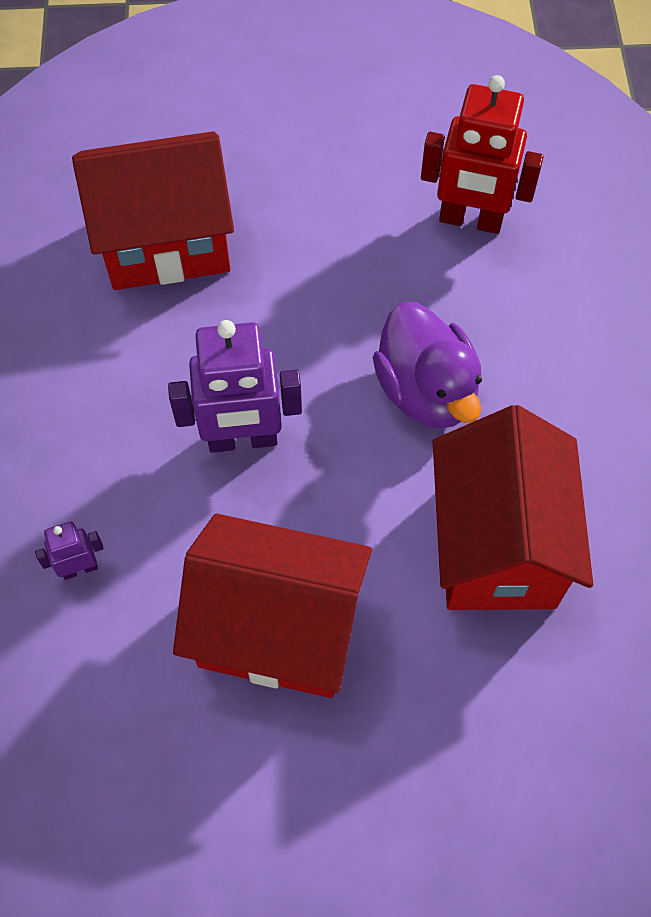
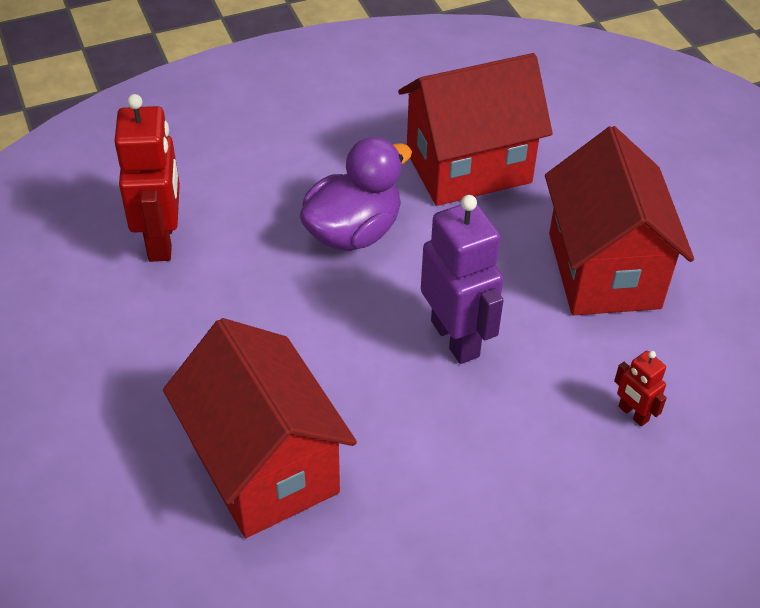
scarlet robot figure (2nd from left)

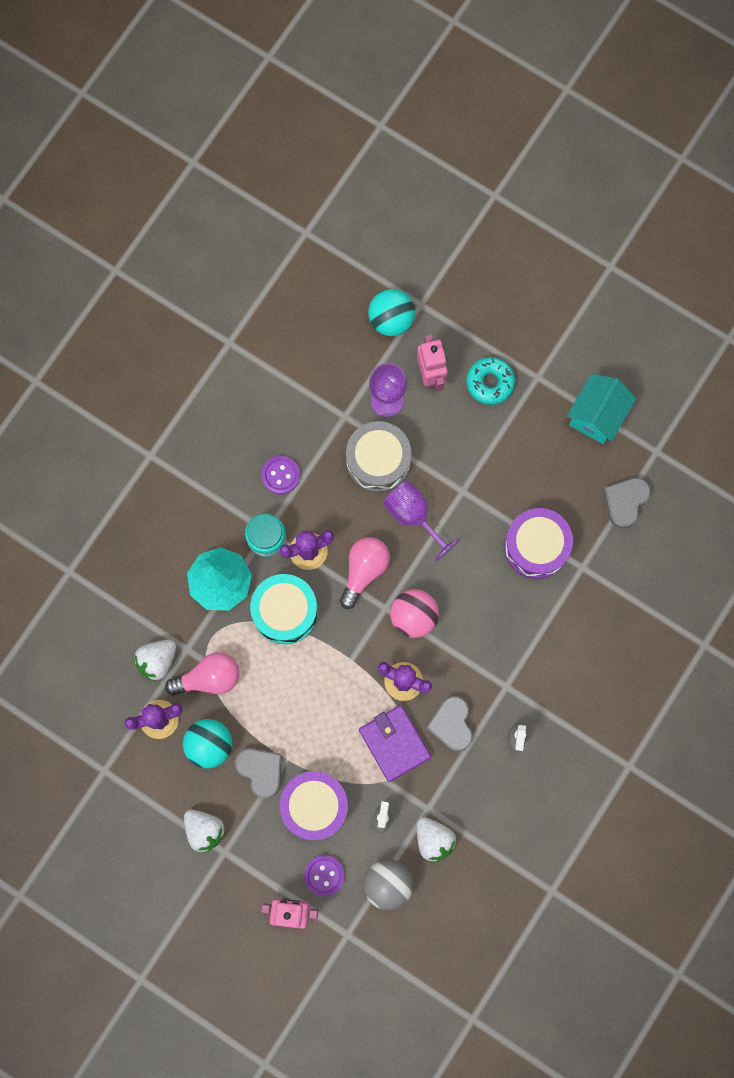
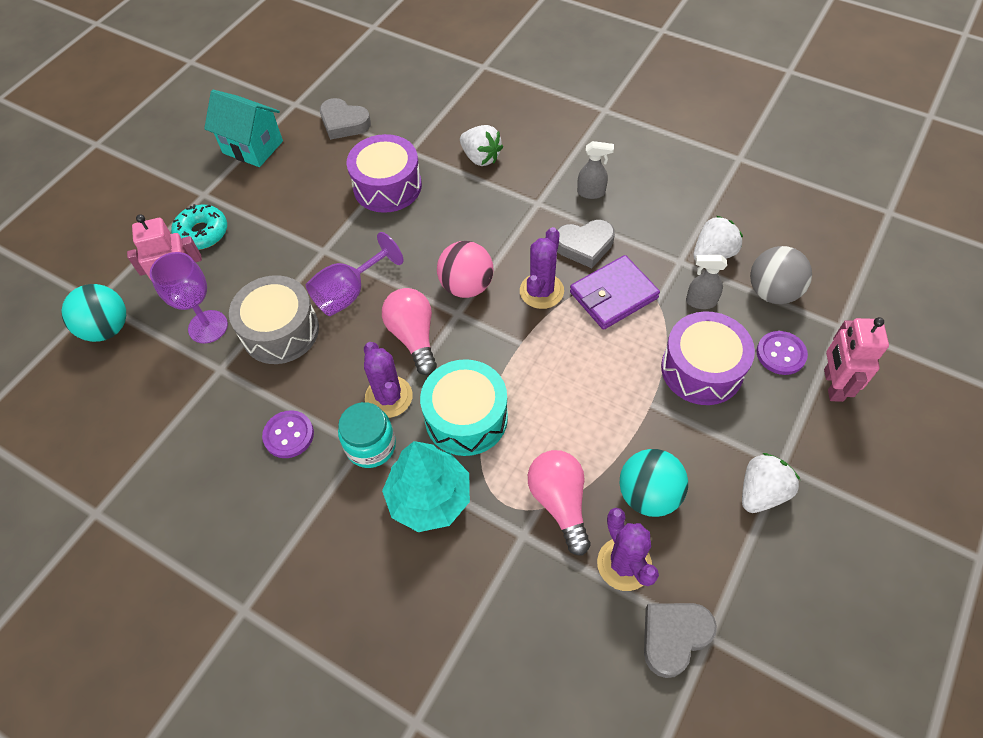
snow-white strawberry (1st from left)
ash-grey heart shape (3rd from left)
rose-pink bulb (1st from left)

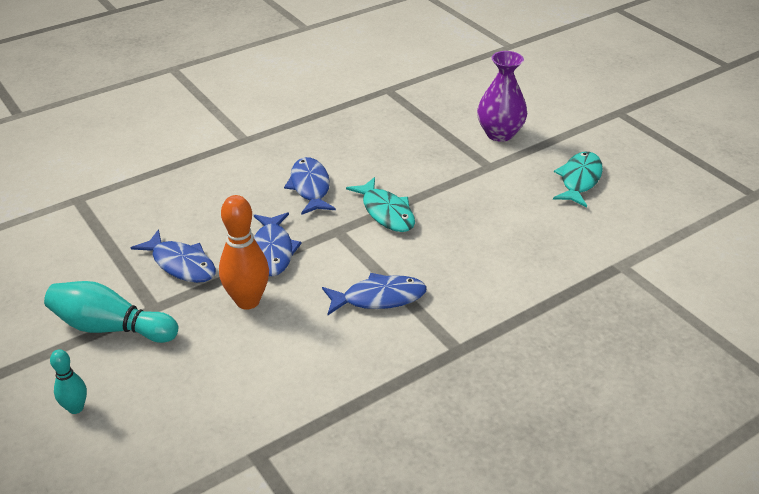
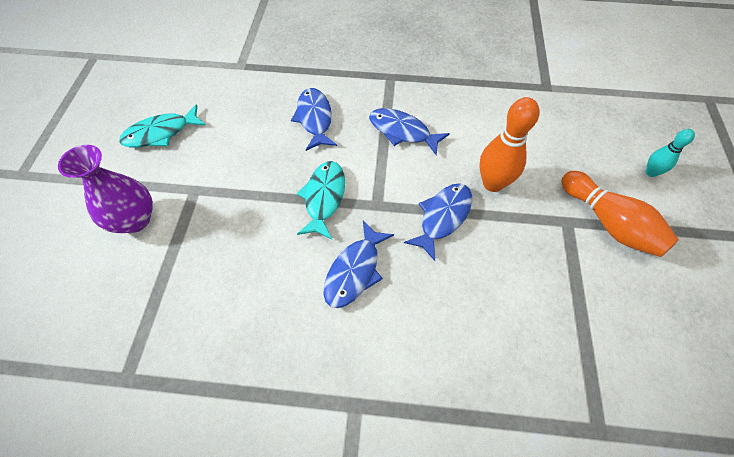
bright orange skittle (2nd from left)
royal blue toy fish (1st from left)

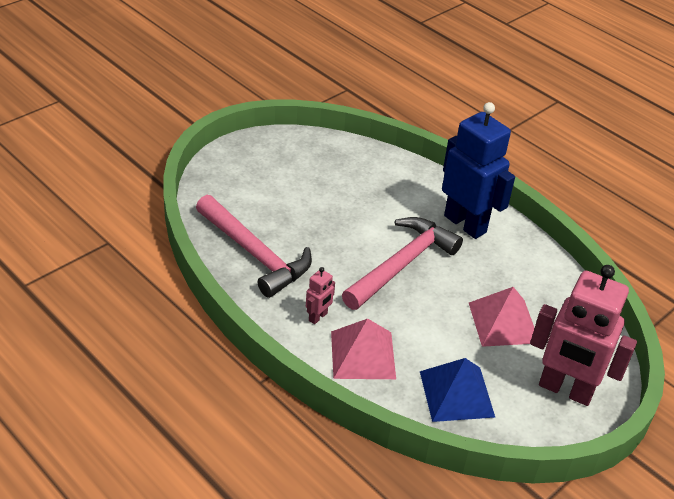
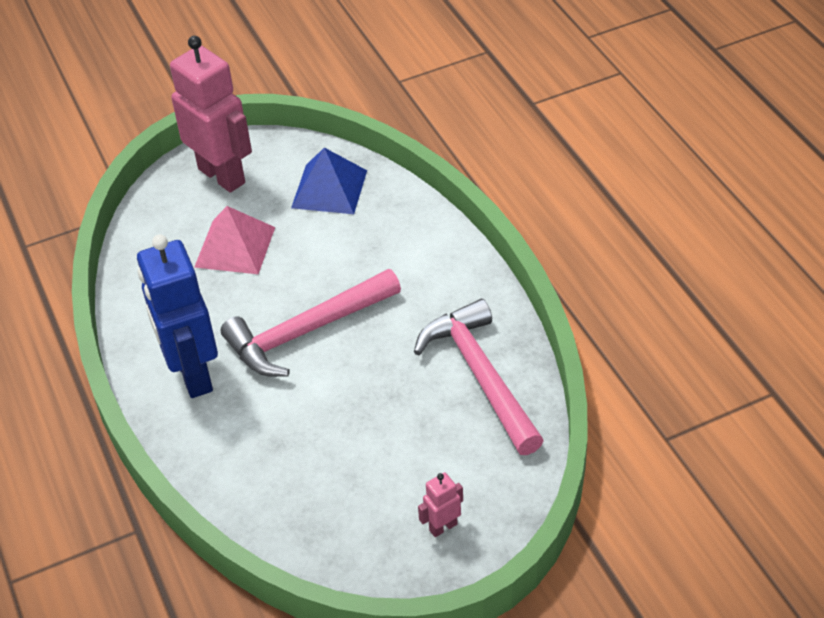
rose-pink robot figure (2nd from left)
rose-pink pyramid shape (1st from left in the first image)

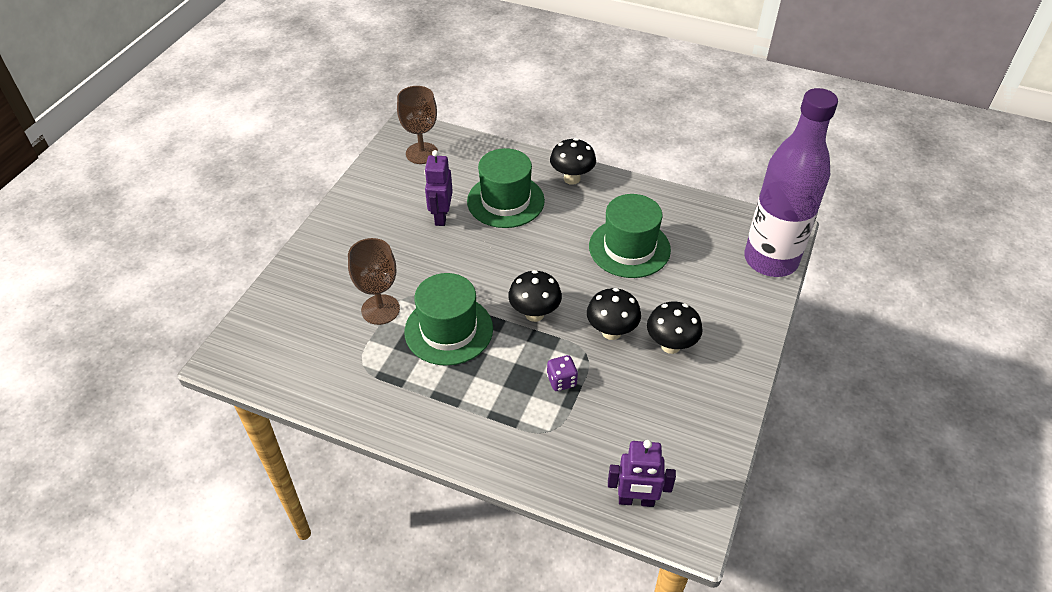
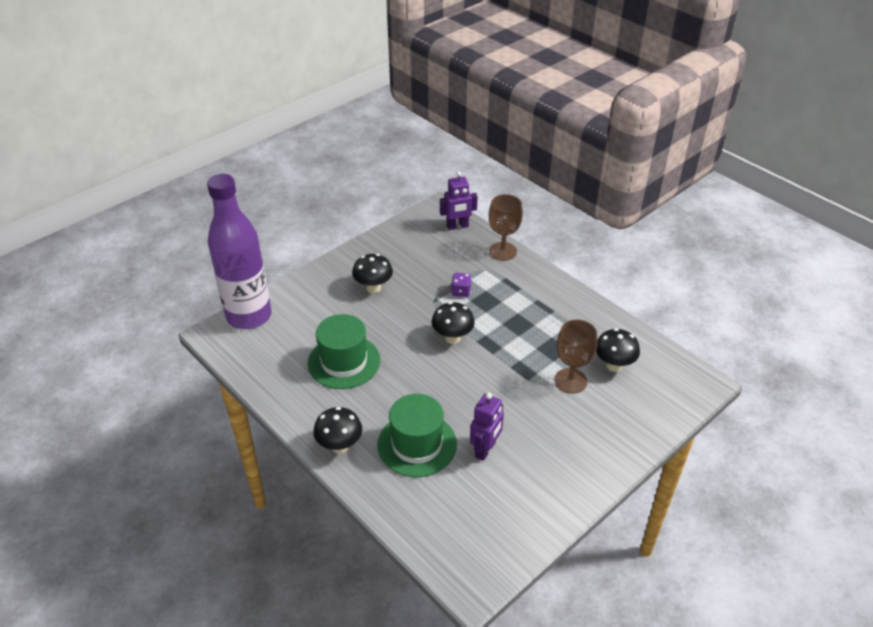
brown goblet (1st from left)
leaf-green hat (1st from left in the first image)
black mushroom (4th from left)
violet robot figure (1st from left)

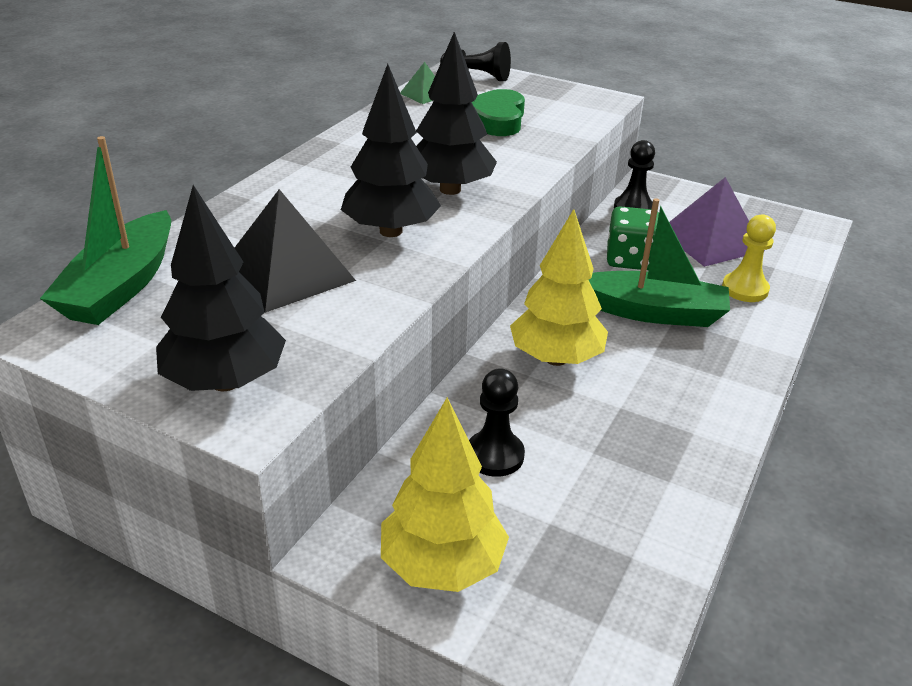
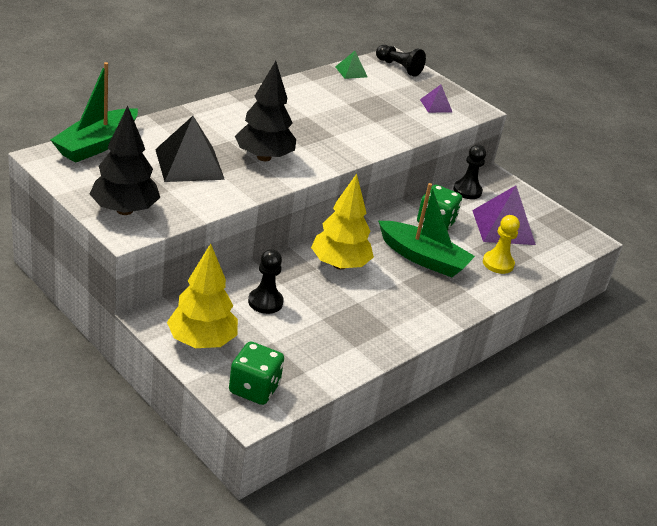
black tree (3rd from left in the first image)
leaf-green heart shape
leaf-green die (1st from left)
violet pyramid shape (1st from left)

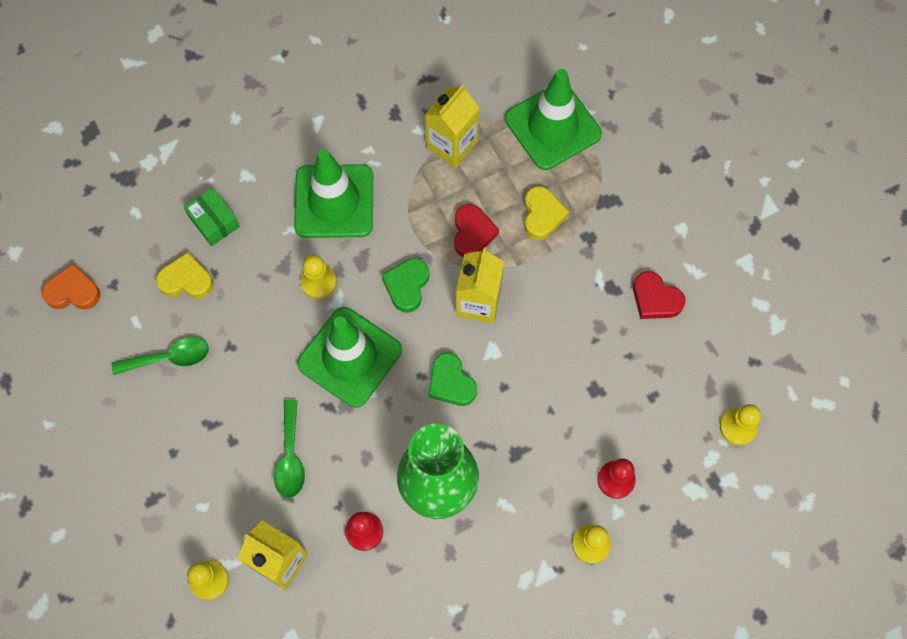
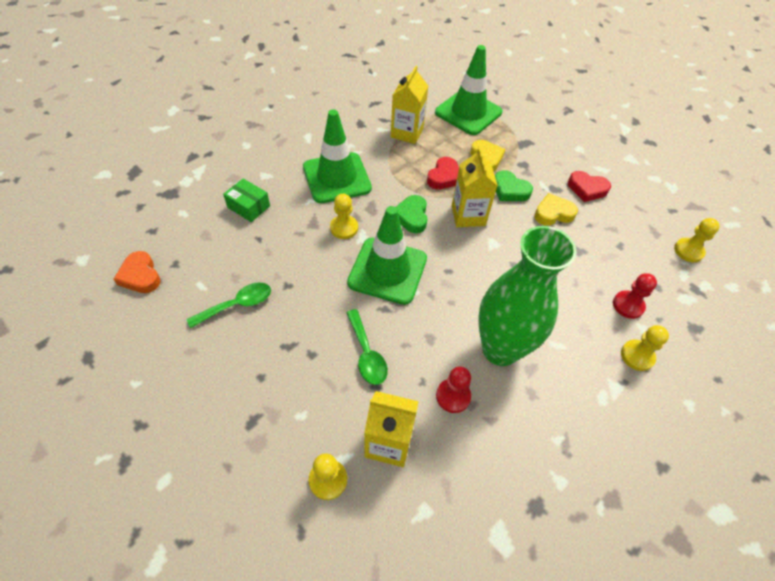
bright orange heart shape
yellow heart shape (2nd from left)
leaf-green heart shape (2nd from left)
scarlet heart shape (1st from left)

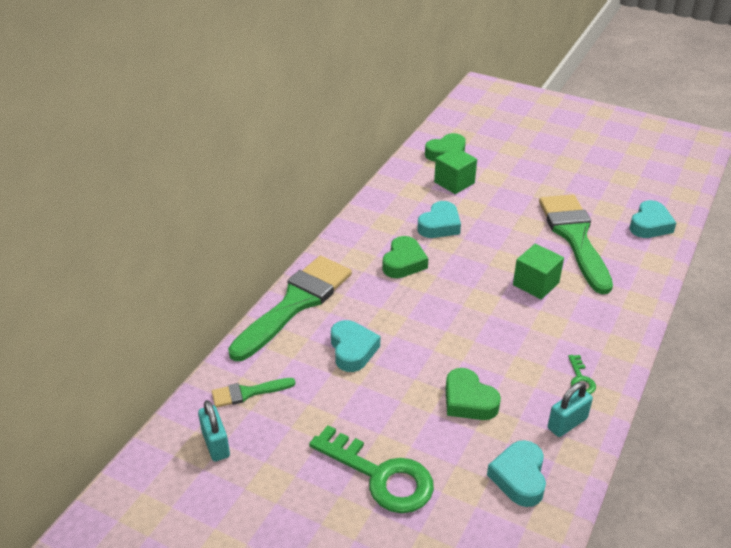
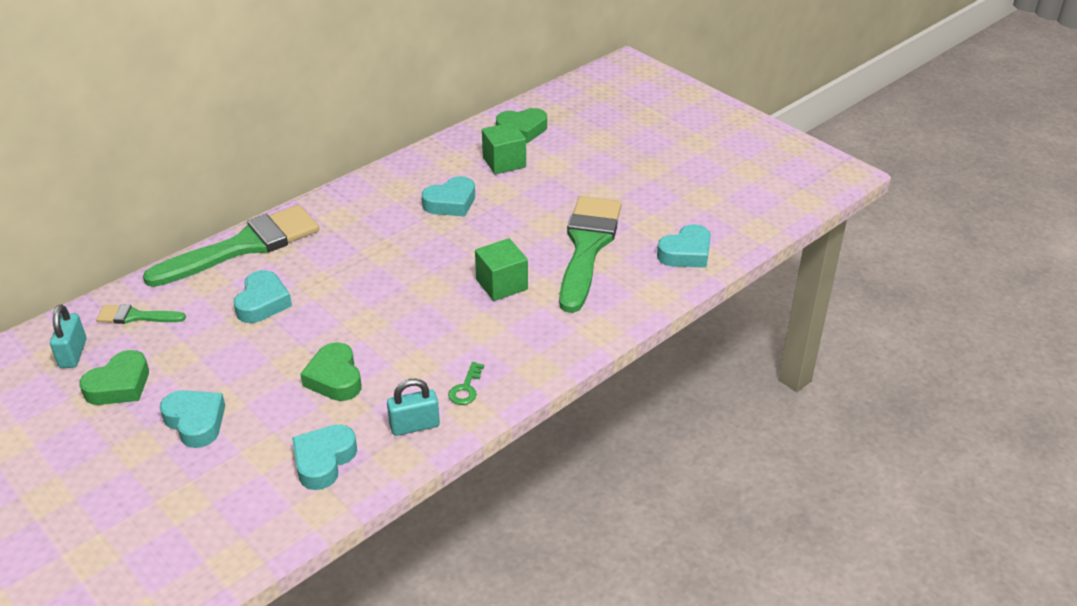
teal heart shape (1st from left)
leaf-green heart shape (1st from left)

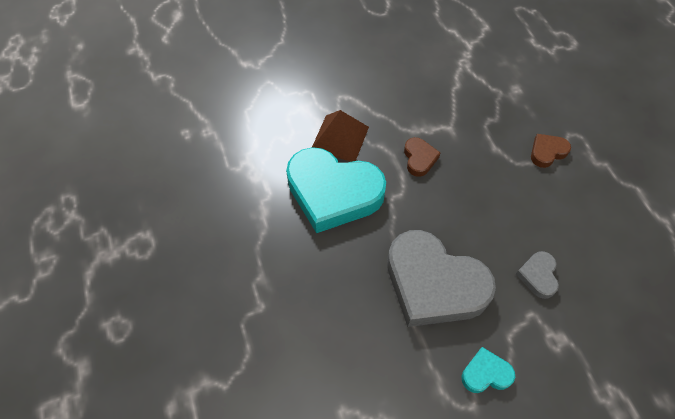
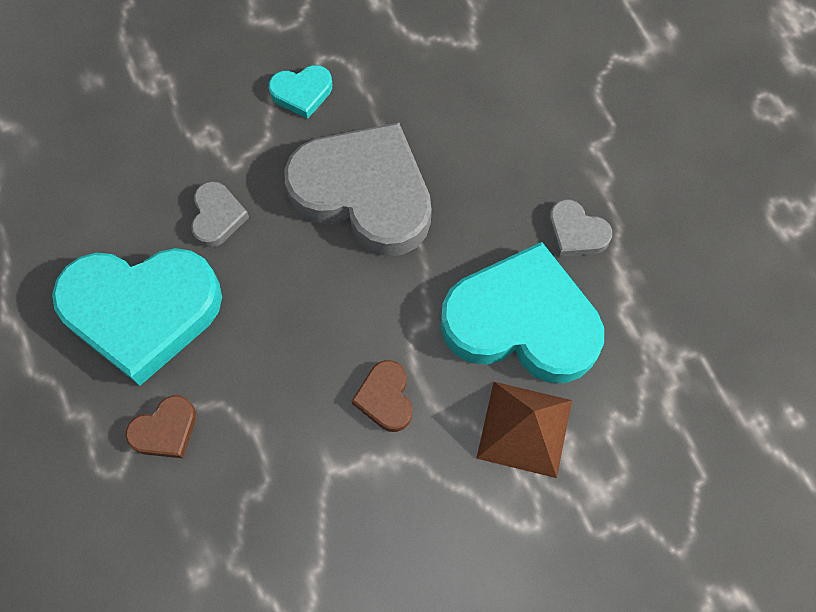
teal heart shape (1st from left)
ash-grey heart shape (3rd from left)

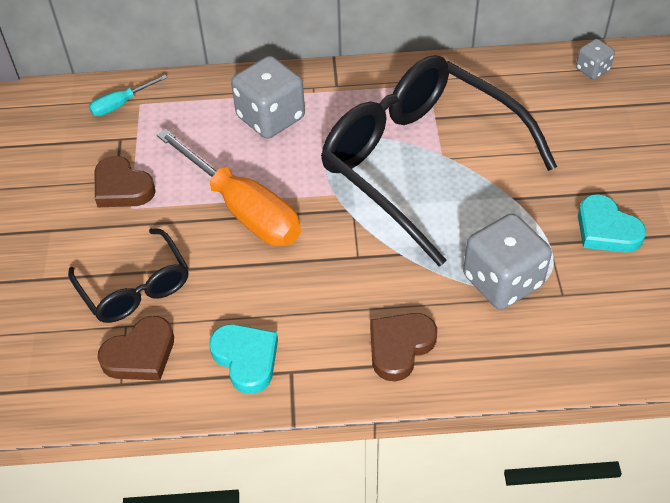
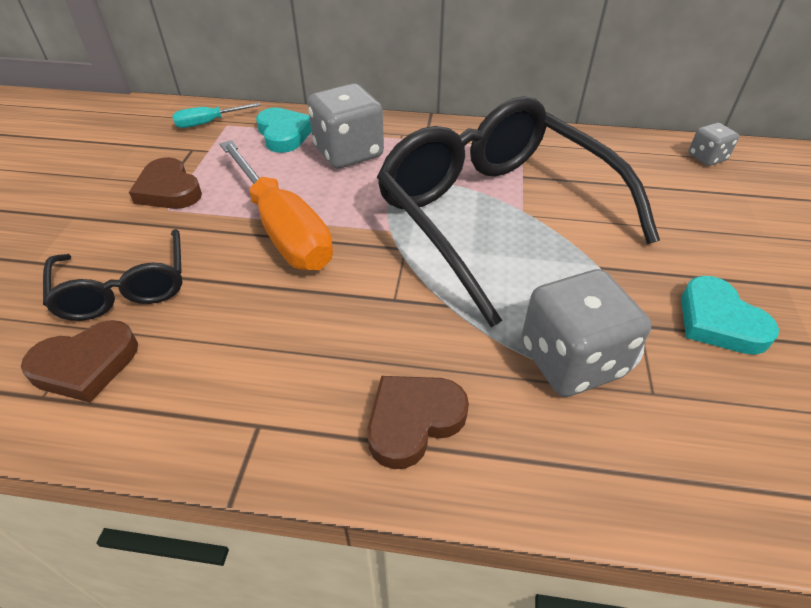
teal heart shape (1st from left)

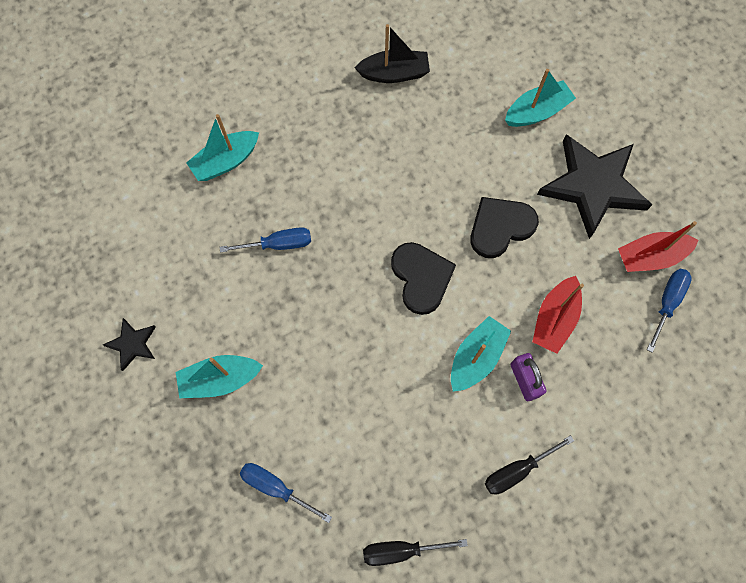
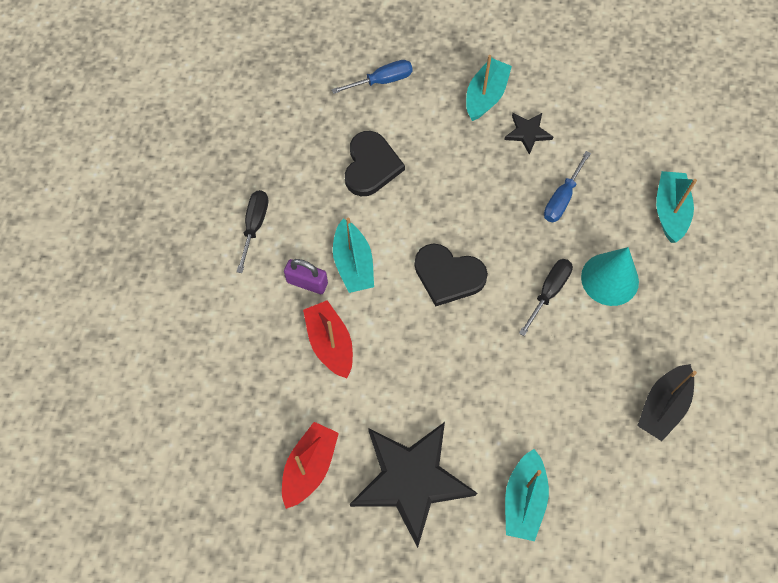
black five-pointed star (2nd from left)
black flat screwdriver (2nd from left)
black heart shape (1st from left)
royal blue flat screwdriver (3rd from left in the first image)
teal solid cone

